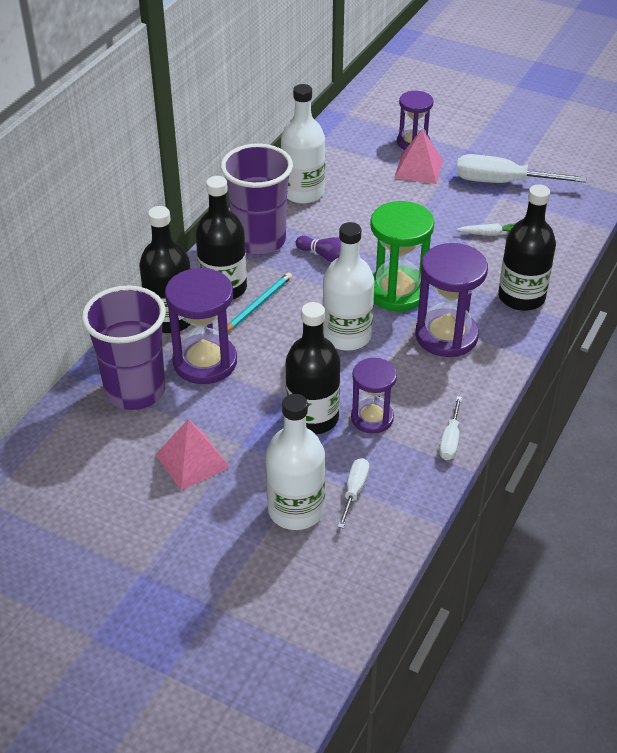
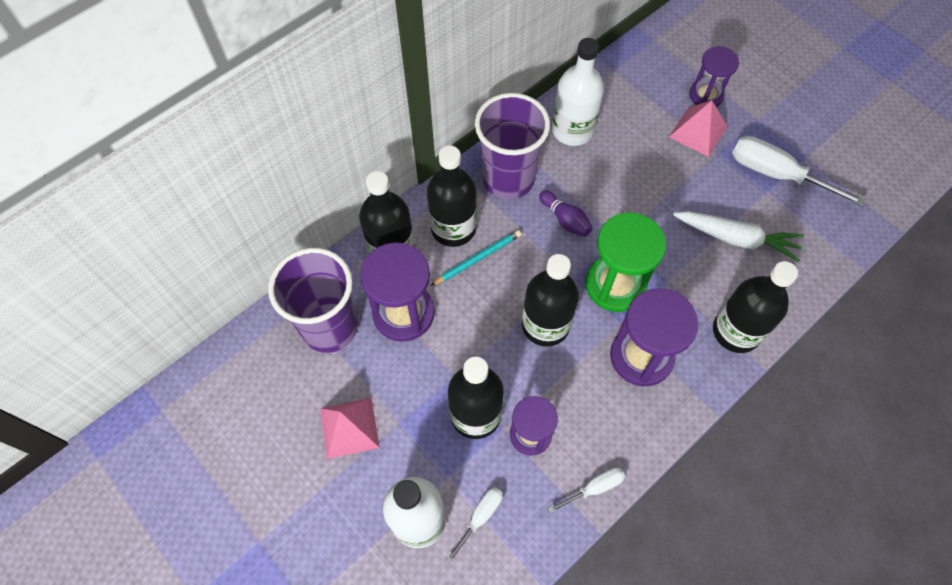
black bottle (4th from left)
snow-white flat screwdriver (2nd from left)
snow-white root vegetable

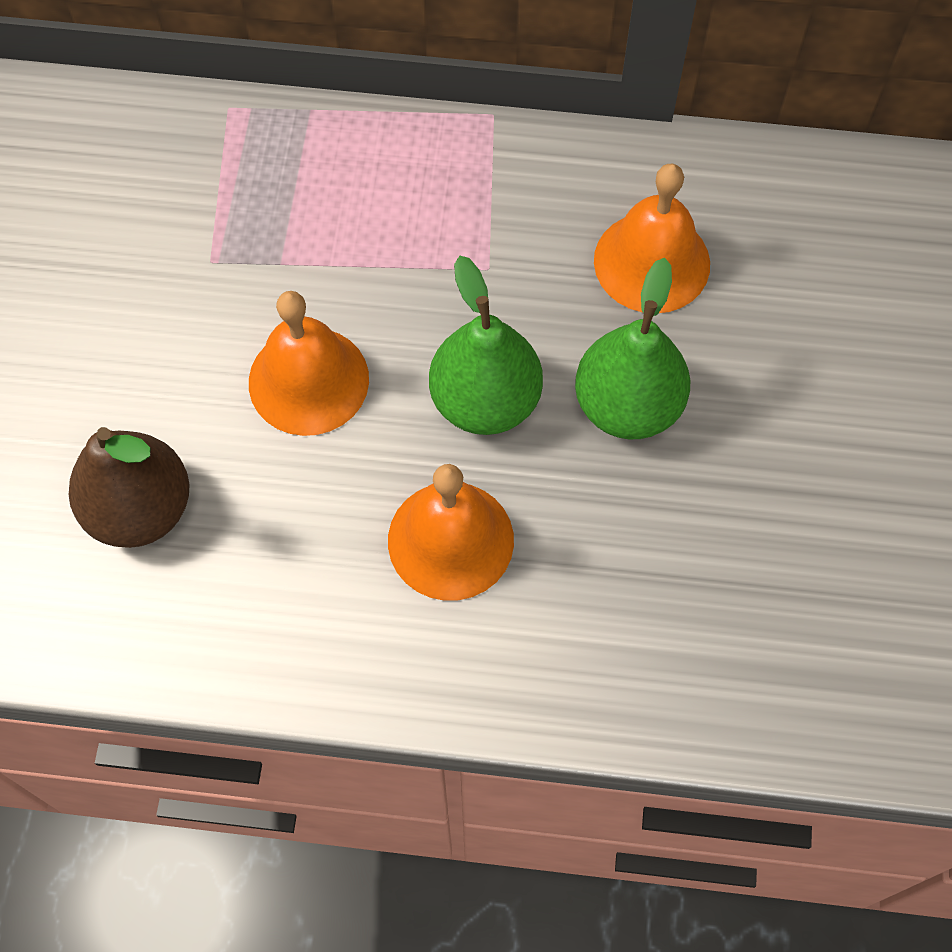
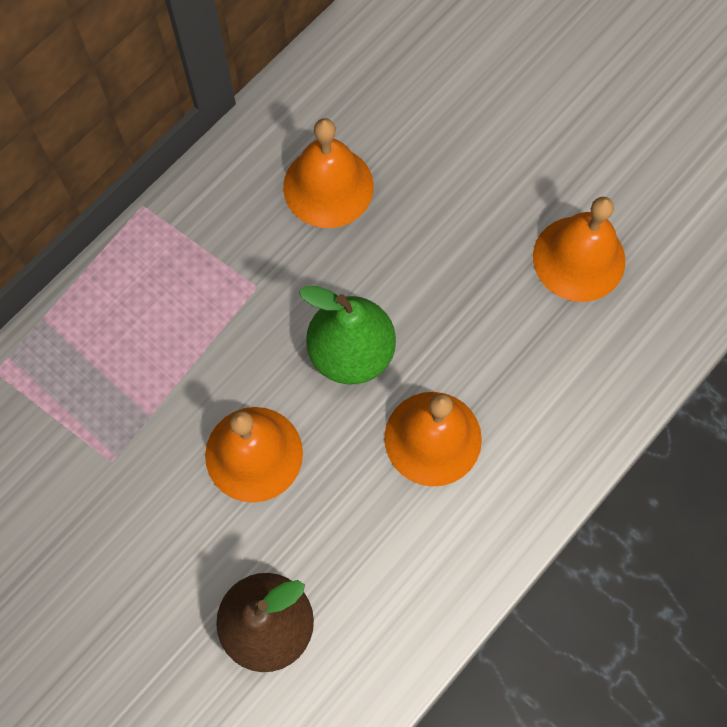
leaf-green pear (2nd from left in the first image)
bright orange bell (4th from left)

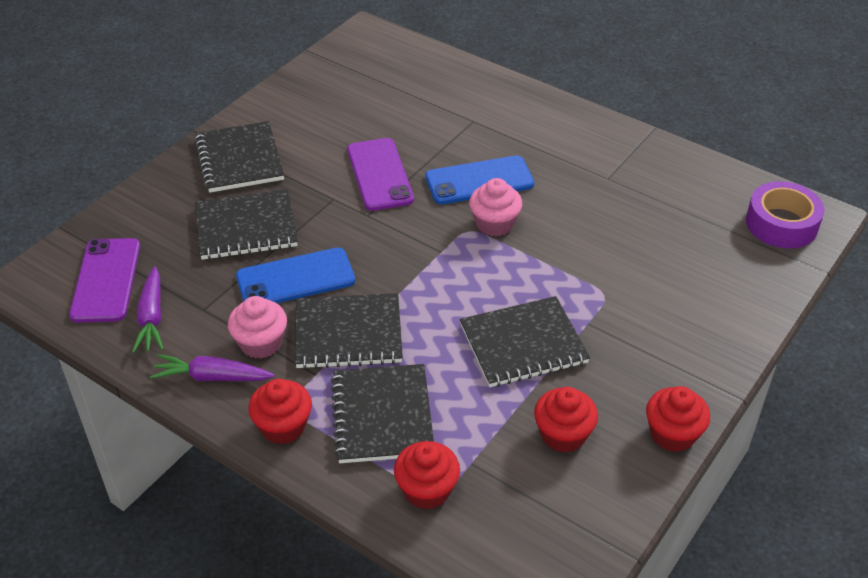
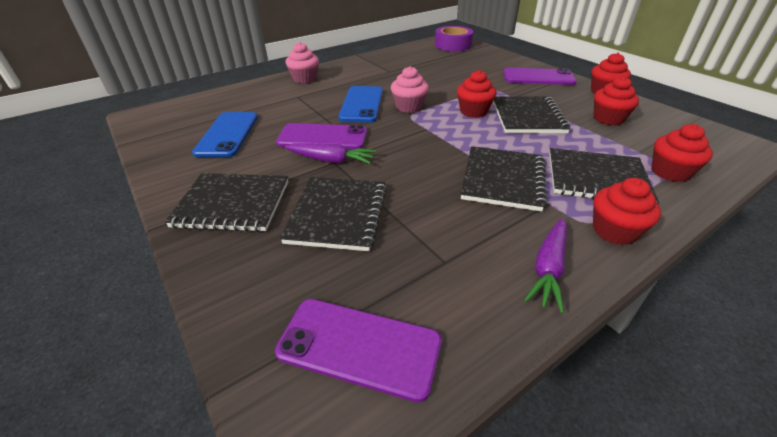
violet root vegetable (1st from left)
rose-pink cupcake (1st from left)
royal blue mobile phone (1st from left)
scarlet cupcake (1st from left)
violet mobile phone (3rd from left)

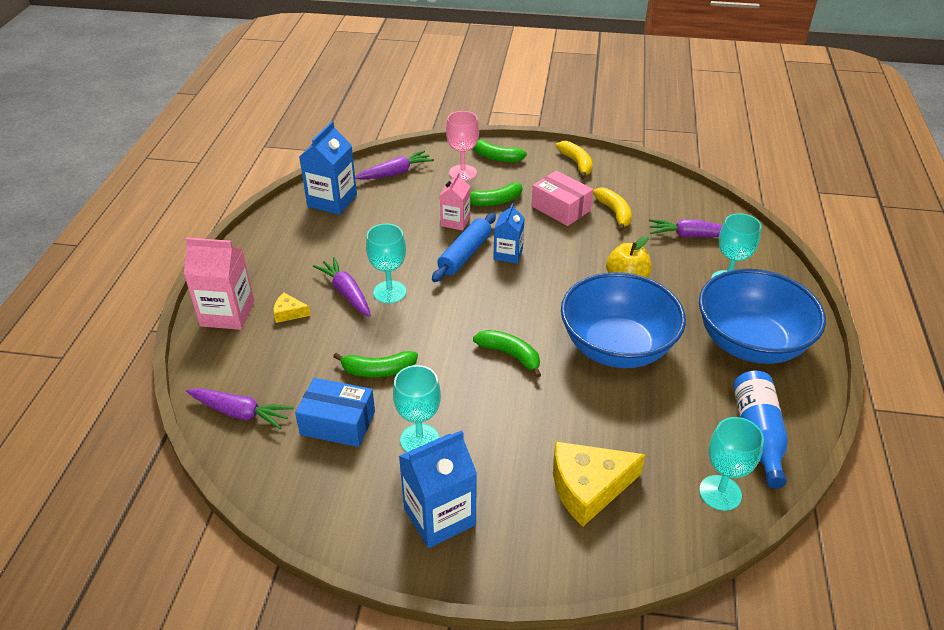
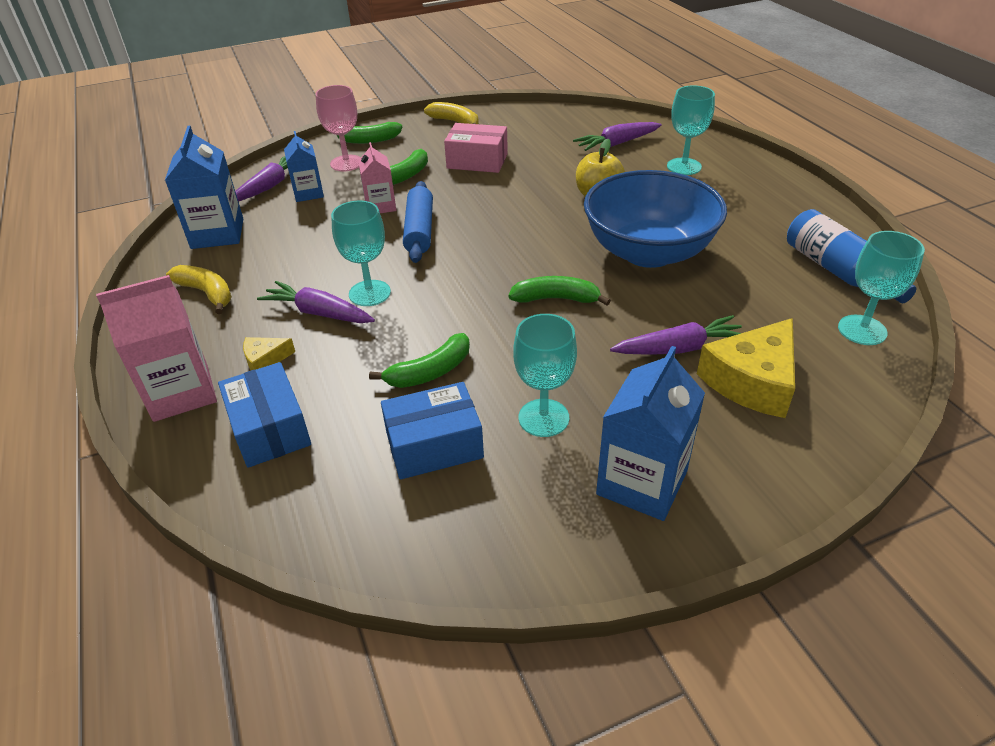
violet root vegetable (4th from left)
royal blue milk carton (2nd from left)
yellow banana (1st from left)
royal blue bowl (2nd from left in the first image)
royal blue box (1st from left)

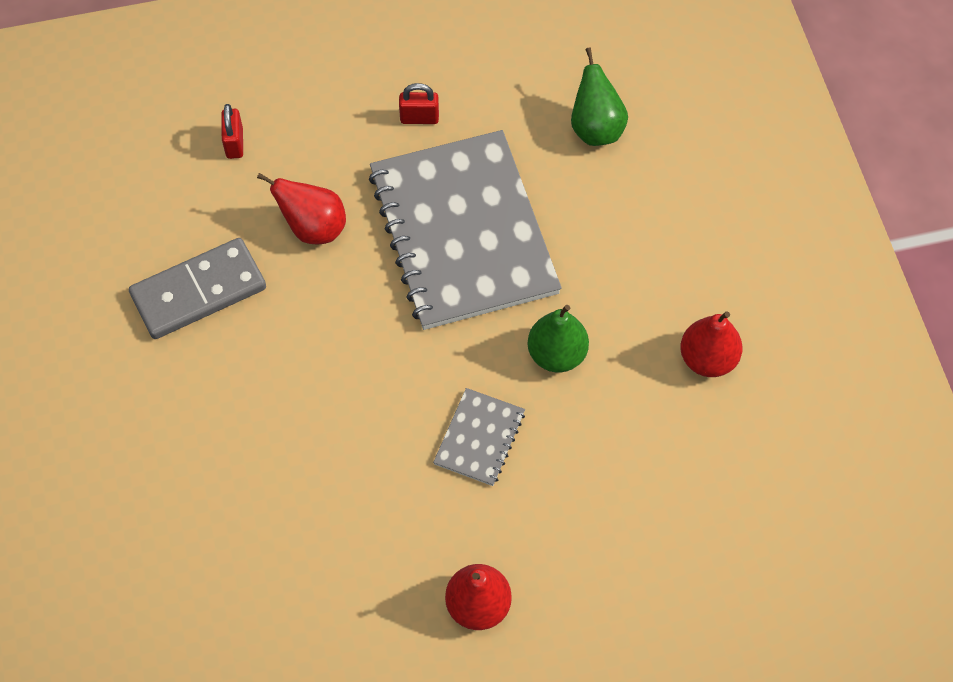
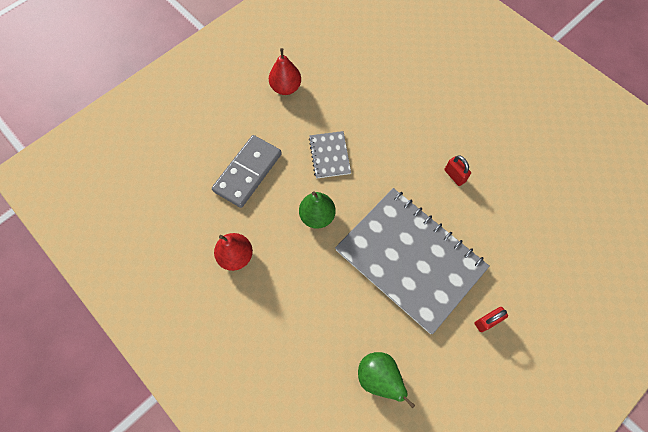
ash-grey domino
scarlet padlock (1st from left)
scarlet pear (1st from left in the first image)

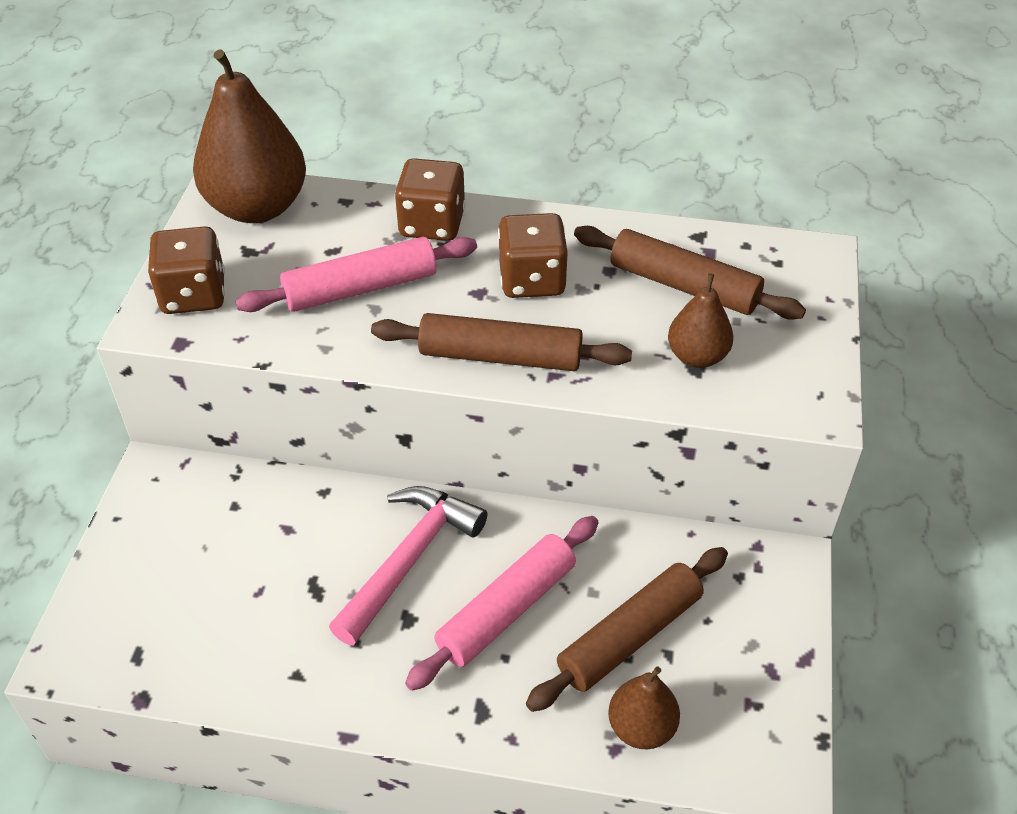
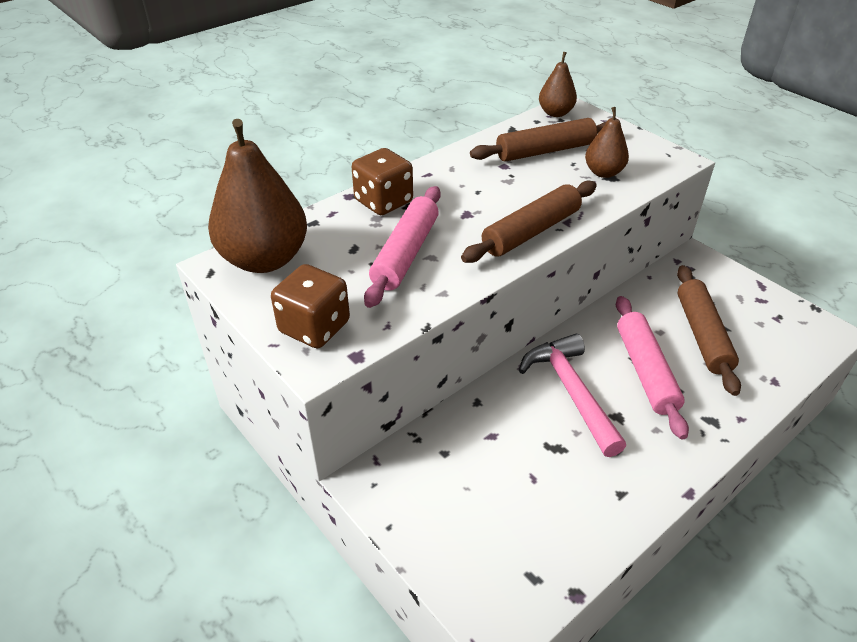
brown die (3rd from left in the first image)
brown pear (2nd from left)

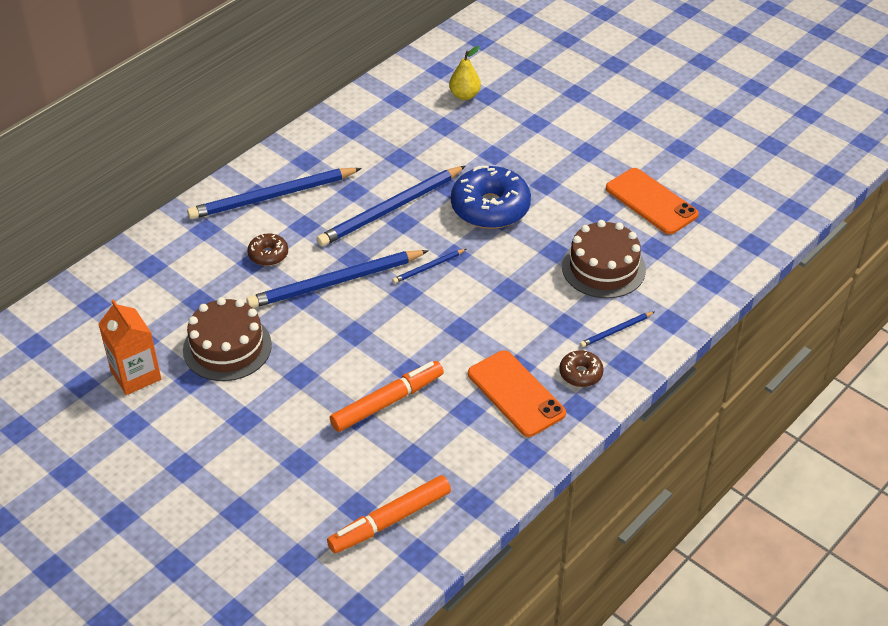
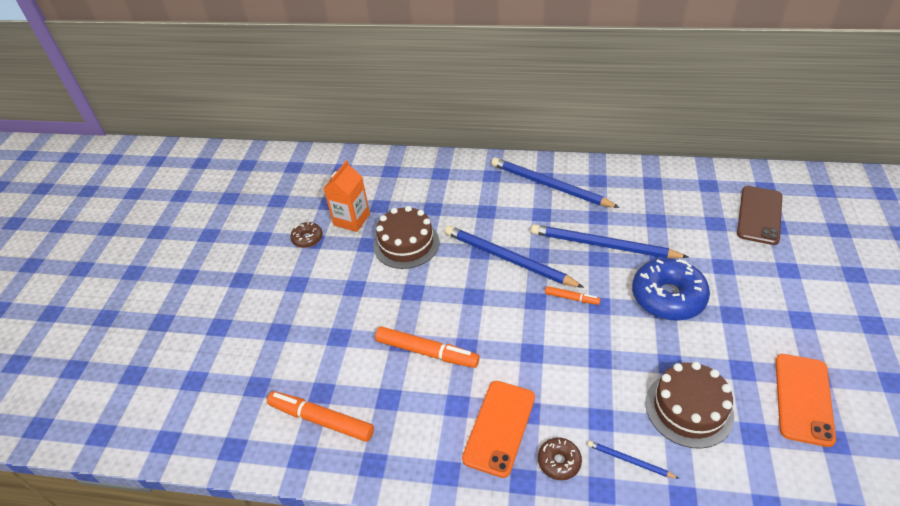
brown doughnut (1st from left)
bright orange marker (3rd from left)
brown mobile phone

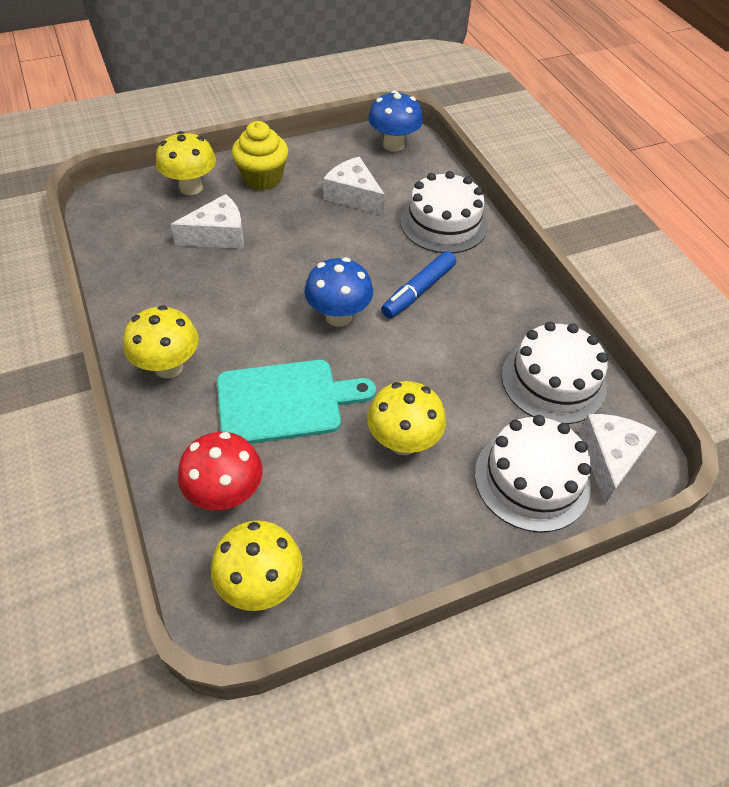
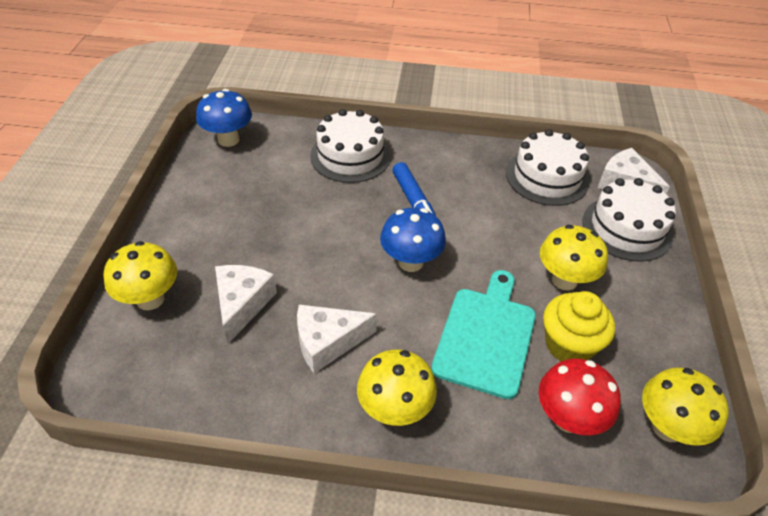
yellow cupcake
snow-white cheese (2nd from left)

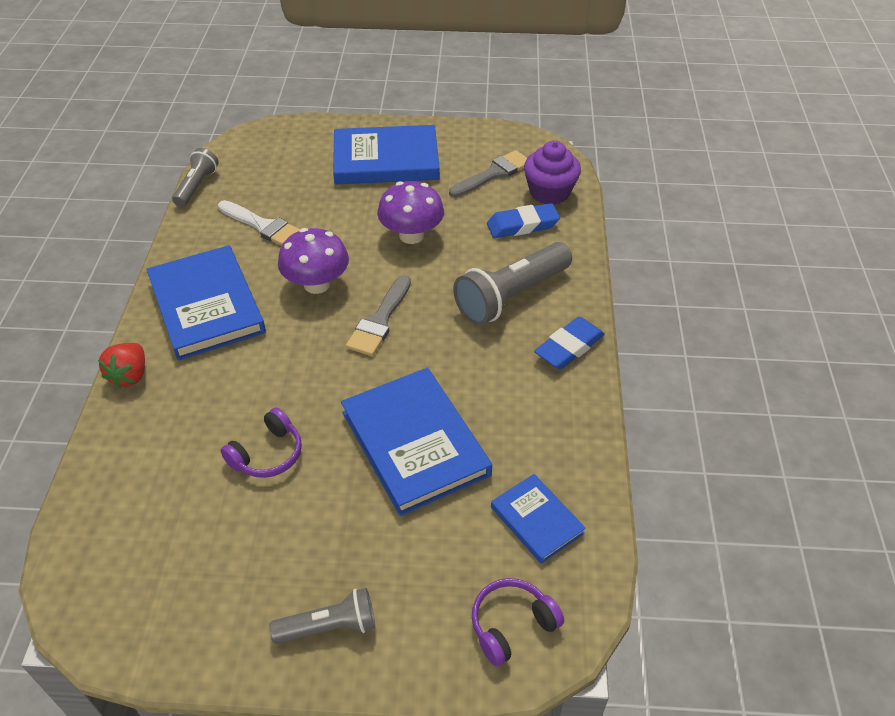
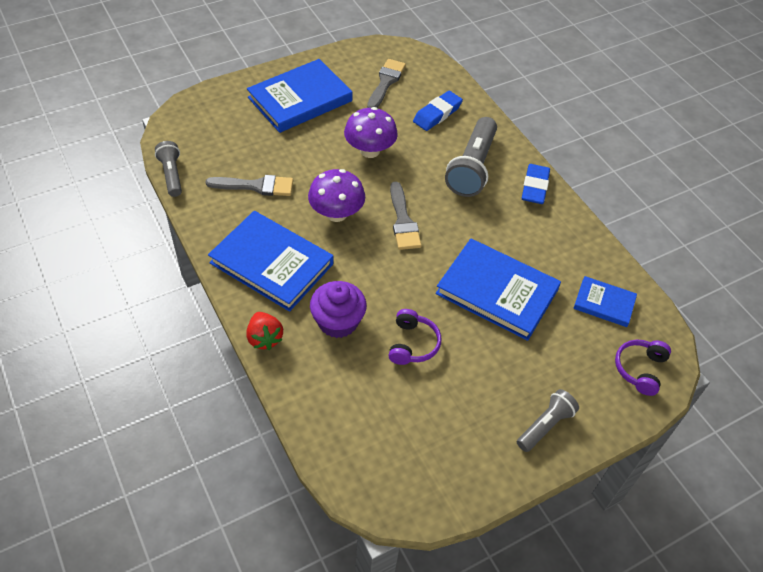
ash-grey brush (1st from left)
violet cupcake

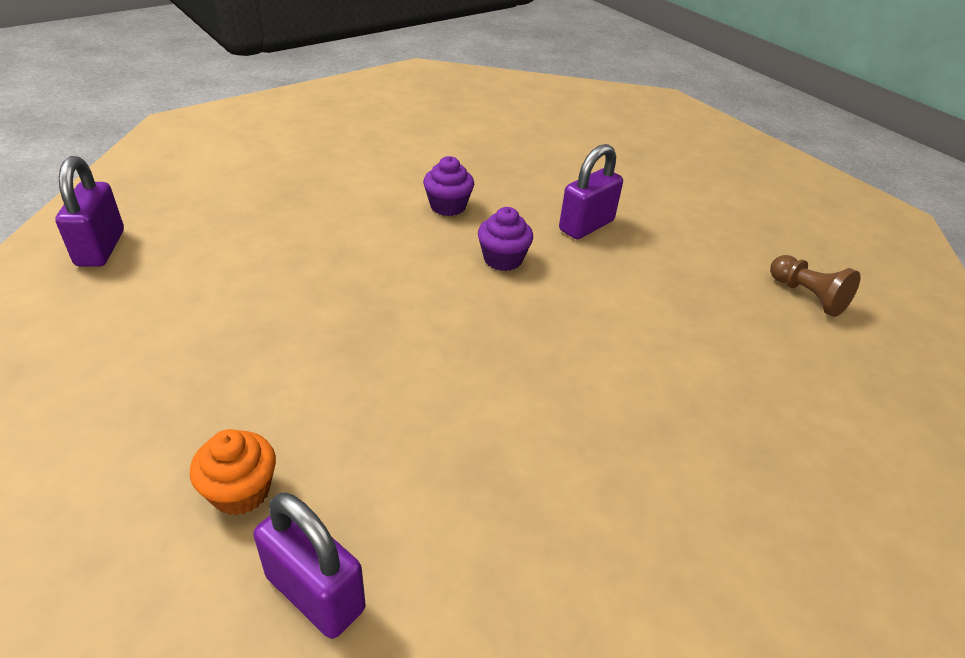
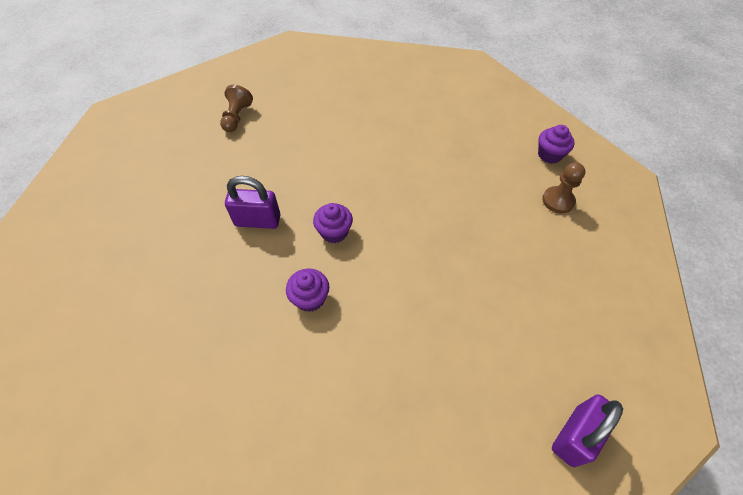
brown game pawn (2nd from left)
violet cupcake (3rd from left)

